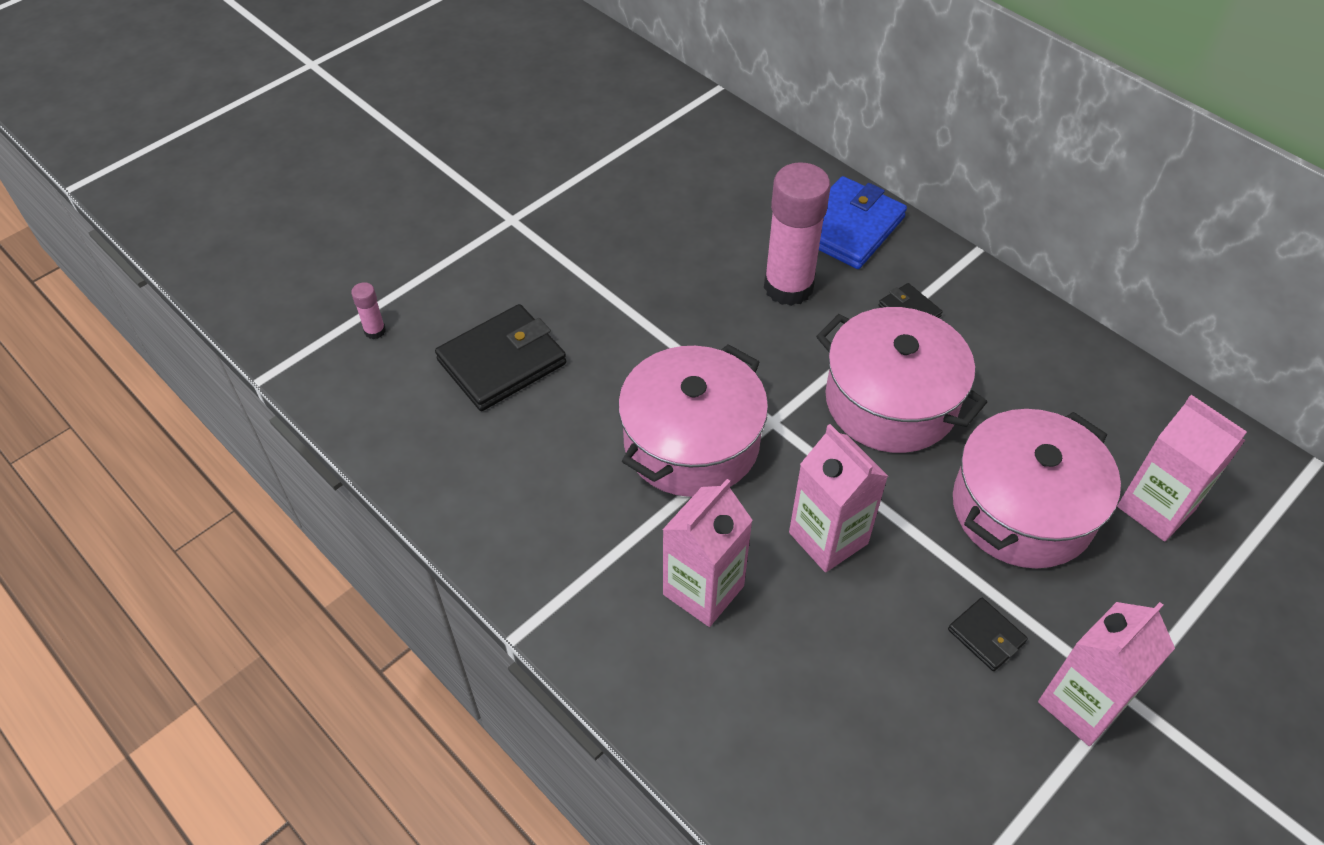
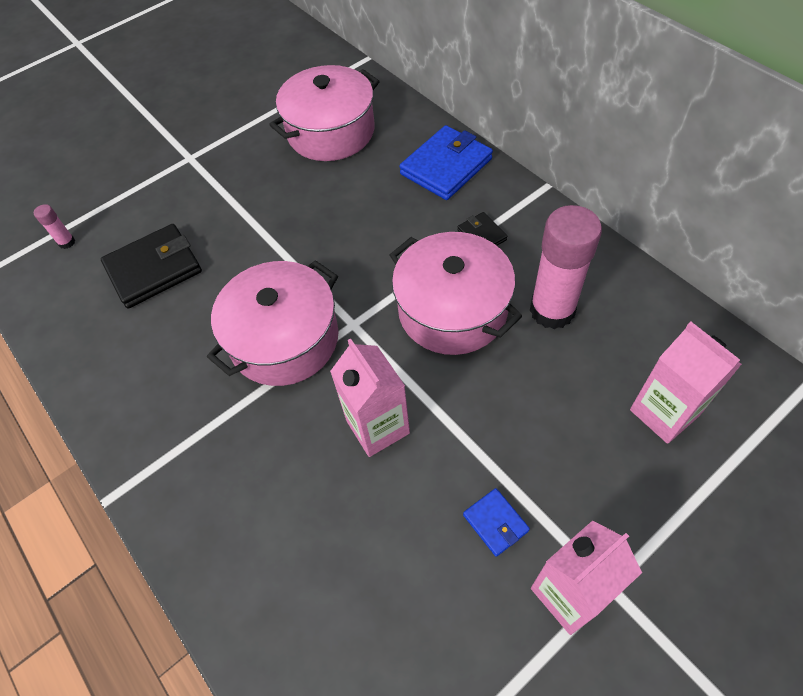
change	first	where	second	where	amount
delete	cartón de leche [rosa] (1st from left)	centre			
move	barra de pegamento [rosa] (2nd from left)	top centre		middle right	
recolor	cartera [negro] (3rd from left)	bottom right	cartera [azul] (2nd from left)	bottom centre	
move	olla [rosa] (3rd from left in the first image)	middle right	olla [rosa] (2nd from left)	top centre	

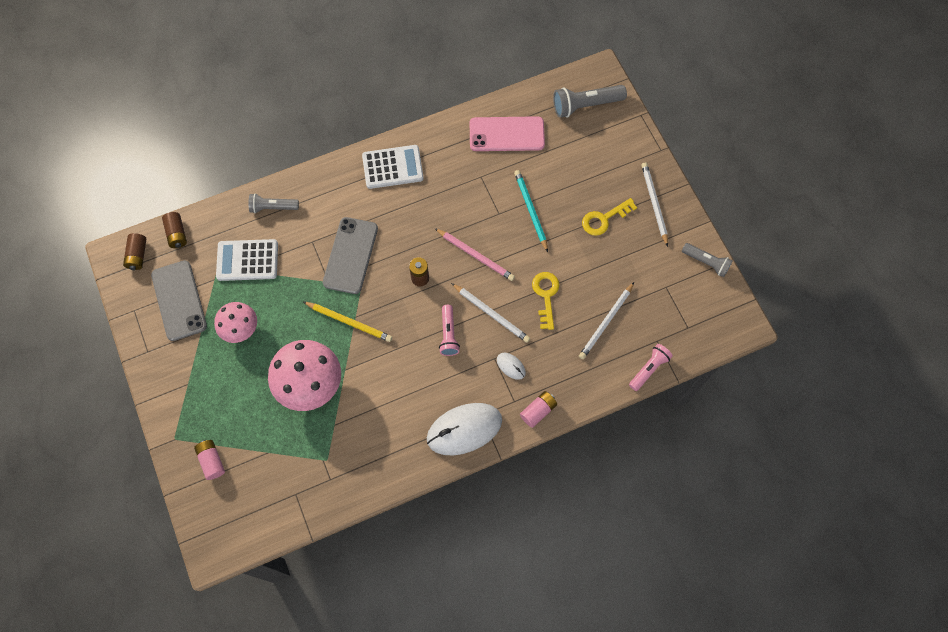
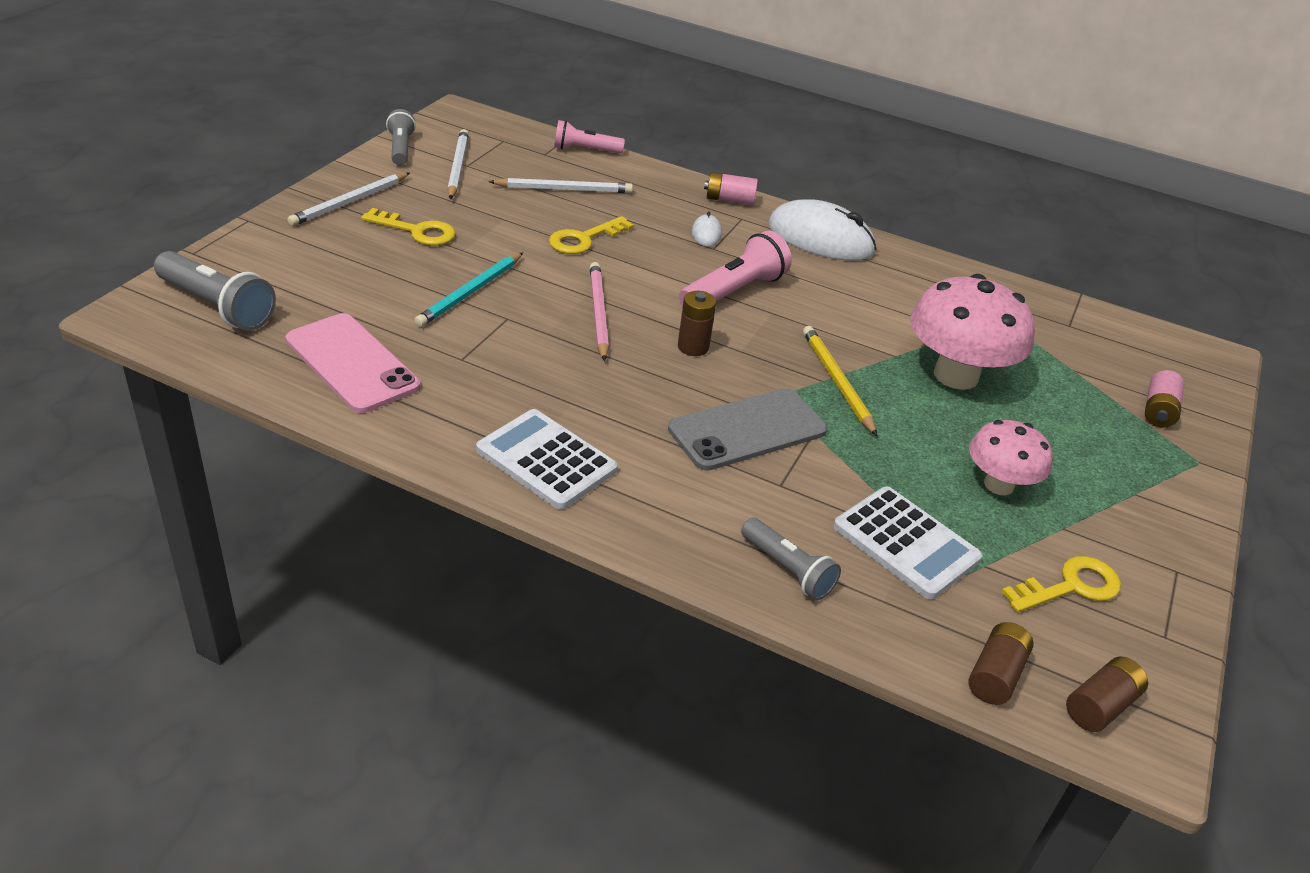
change	first	where	second	where	amount
replace	móvil [gris] (1st from left)	middle left	llave [amarillo] (3rd from left)	bottom right	
resize	lámpara de mano [rosa] (1st from left in the first image)	centre	lámpara de mano [rosa] (2nd from left)	top centre	x1.54
move	lápiz [blanco] (1st from left in the first image)	centre	lápiz [blanco] (2nd from left)	top centre	

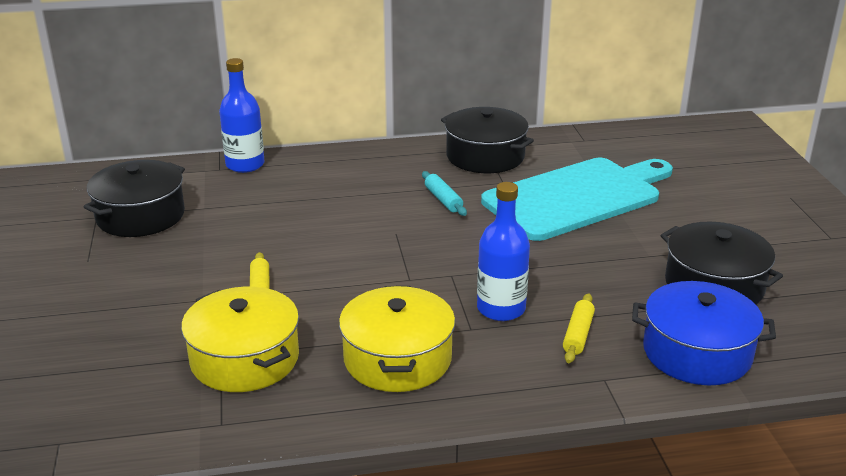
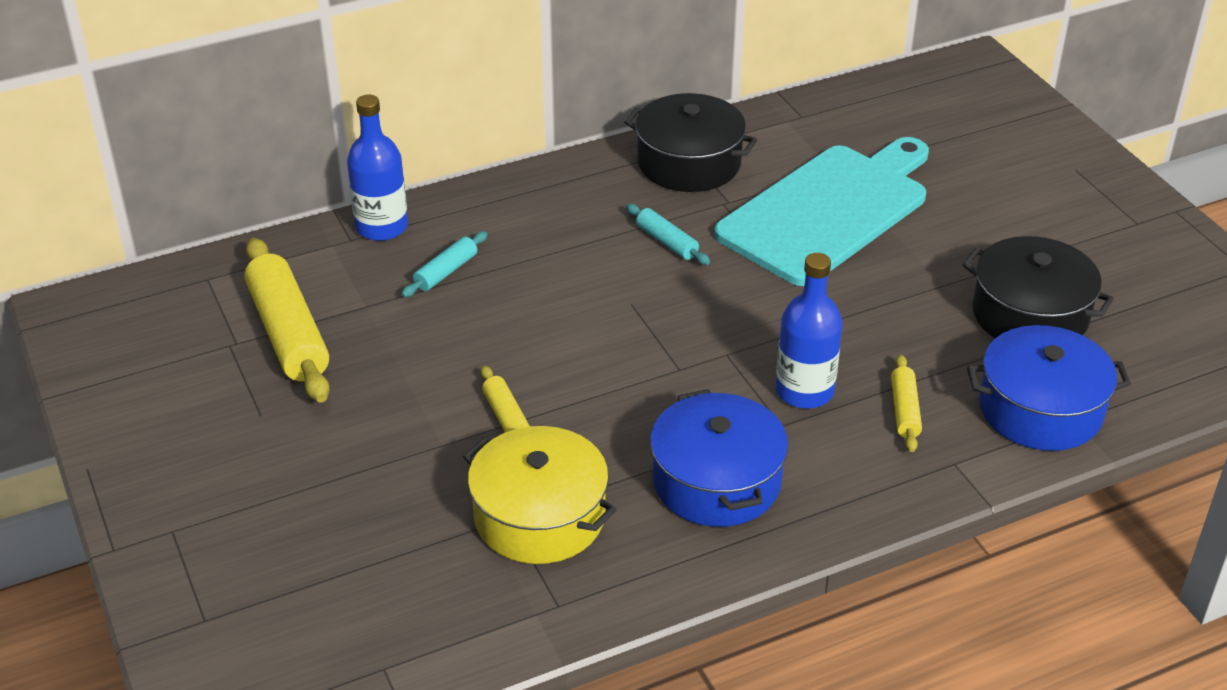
change	first	where	second	where	amount
replace	olla [negro] (1st from left)	middle left	rodillo [amarillo] (1st from left)	middle left	
recolor	olla [amarillo] (2nd from left)	bottom centre	olla [azul] (1st from left)	centre	
insert			rodillo [turquesa] (1st from left)	centre	

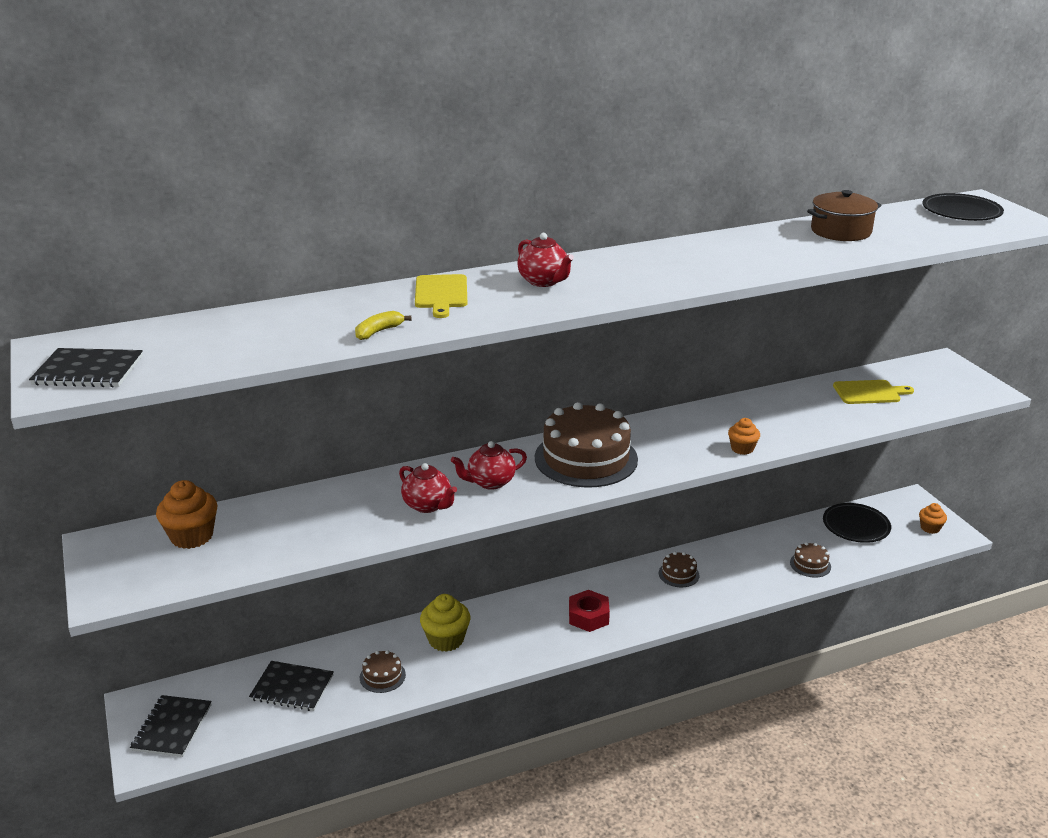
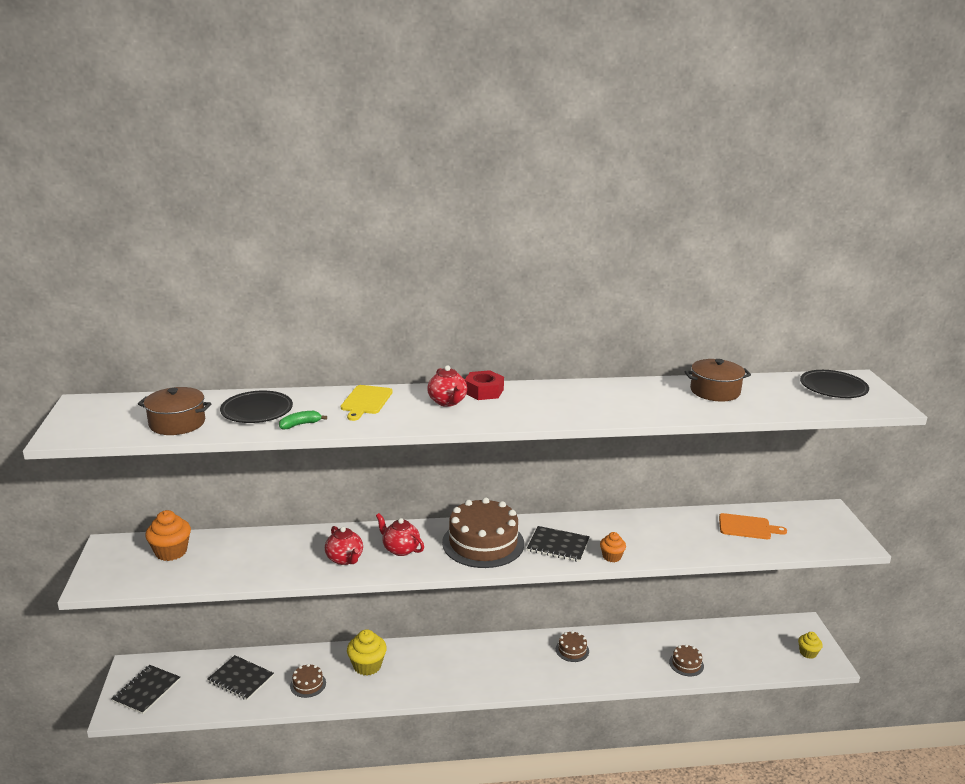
change	first	where	second	where	amount
move	cuaderno [negro] (1st from left in the first image)	middle left	cuaderno [negro] (3rd from left)	bottom centre	
recolor	plátano [amarillo]	centre	plátano [verde]	middle left	
rotate	tetera [rojo] (2nd from left)	centre		bottom centre	45 degrees clockwise
move	tuerca [rojo]	bottom centre		centre	
move	plato [negro] (1st from left)	middle right		middle left	
recolor	tabla de cortar [amarillo] (2nd from left)	middle right	tabla de cortar [naranja]	bottom right	
recolor	magdalena [naranja] (3rd from left)	middle right	magdalena [amarillo] (2nd from left)	bottom right	
insert			olla [marrón] (1st from left)	middle left	

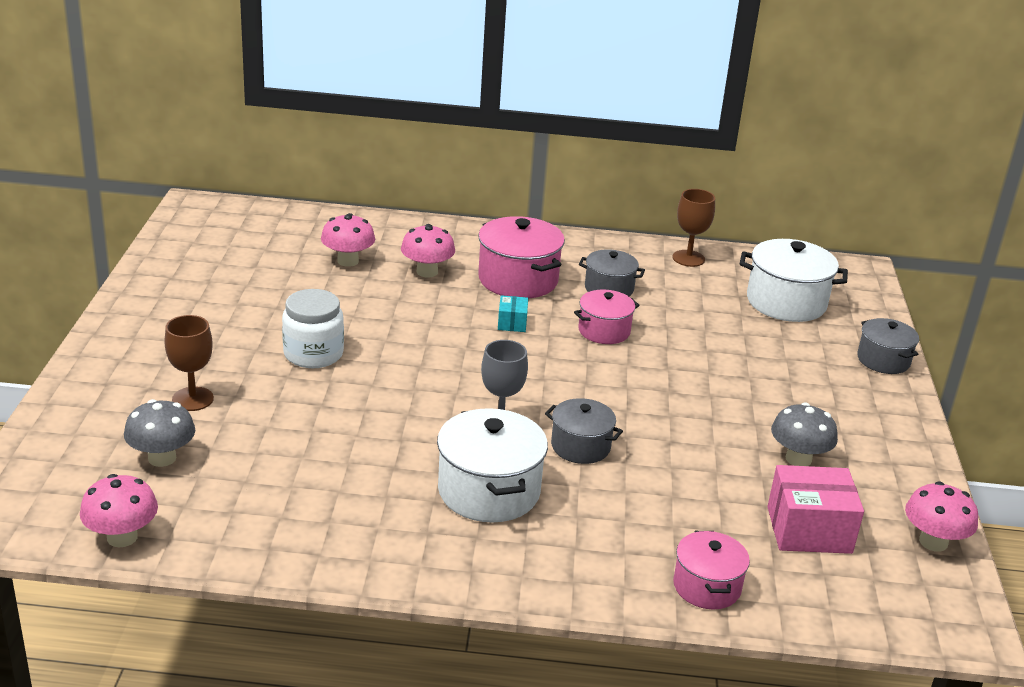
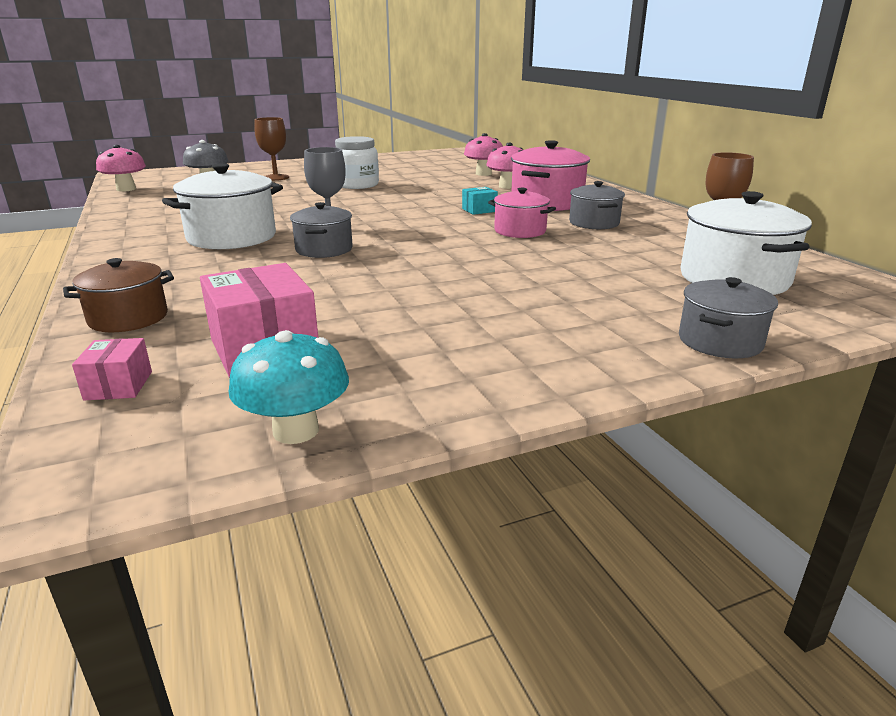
change	first	where	second	where	amount
recolor	olla [rosa] (3rd from left)	bottom right	olla [marrón]	middle left	
delete	seta [gris] (2nd from left)	middle right			
recolor	seta [rosa] (4th from left)	bottom right	seta [turquesa]	middle left	
insert			caja [rosa] (1st from left)	middle left	

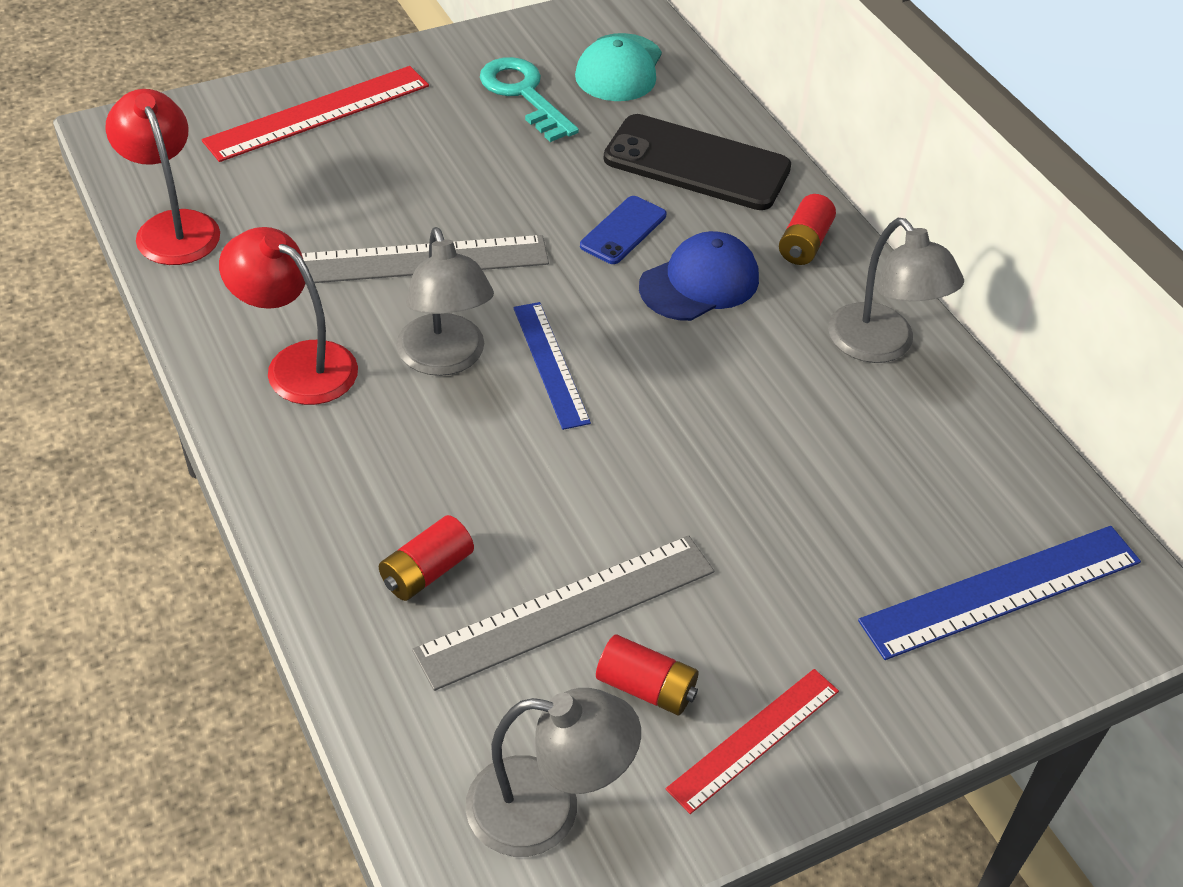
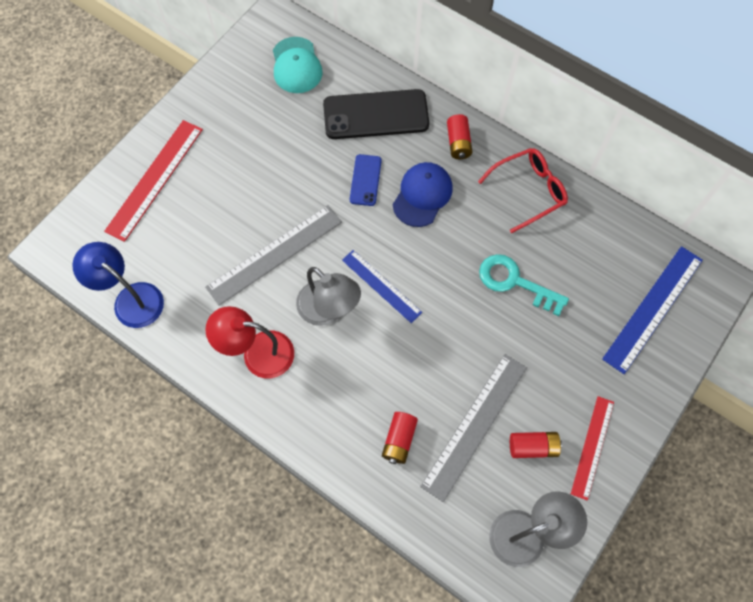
change	first	where	second	where	amount
recolor	lámpara [rojo] (1st from left)	top left	lámpara [azul]	middle left	
move	llave [turquesa]	top centre		middle right	
replace	lámpara [gris] (3rd from left)	top right	gafas [rojo]	top right	

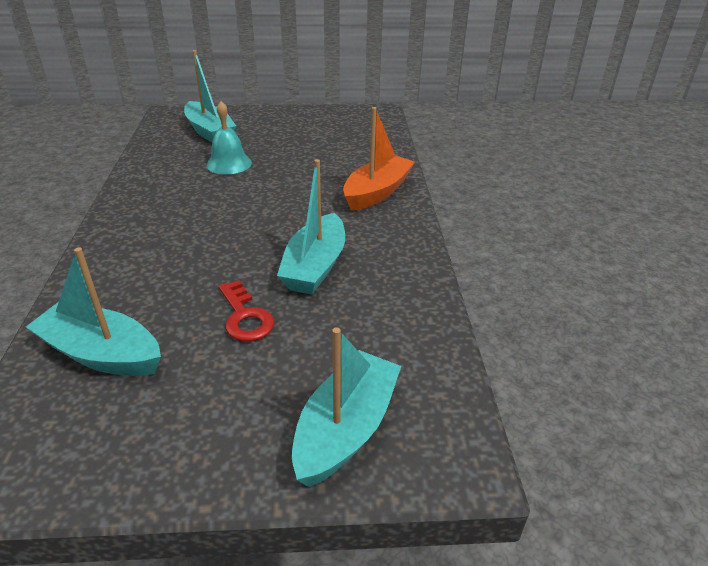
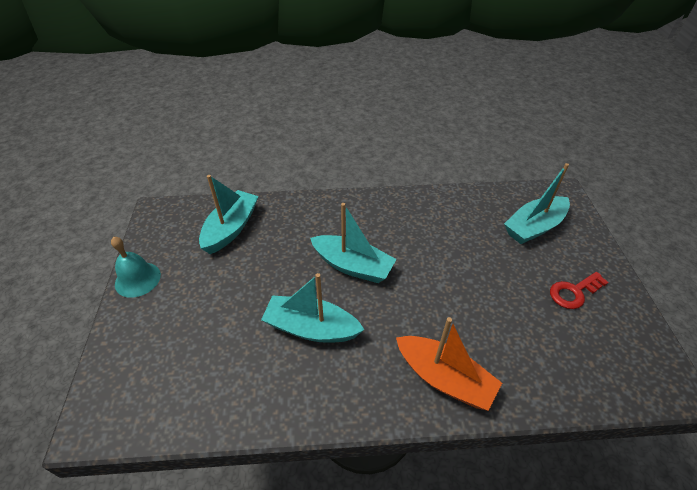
change	first	where	second	where	amount
move	campana [turquesa]	top left		middle left	
move	llave [rojo]	centre		middle right	
move	barco [turquesa] (4th from left in the first image)	bottom centre	barco [turquesa] (3rd from left)	centre	

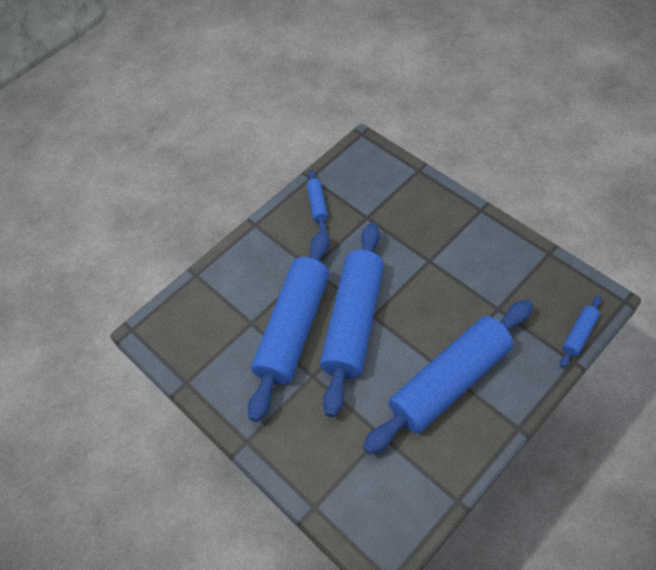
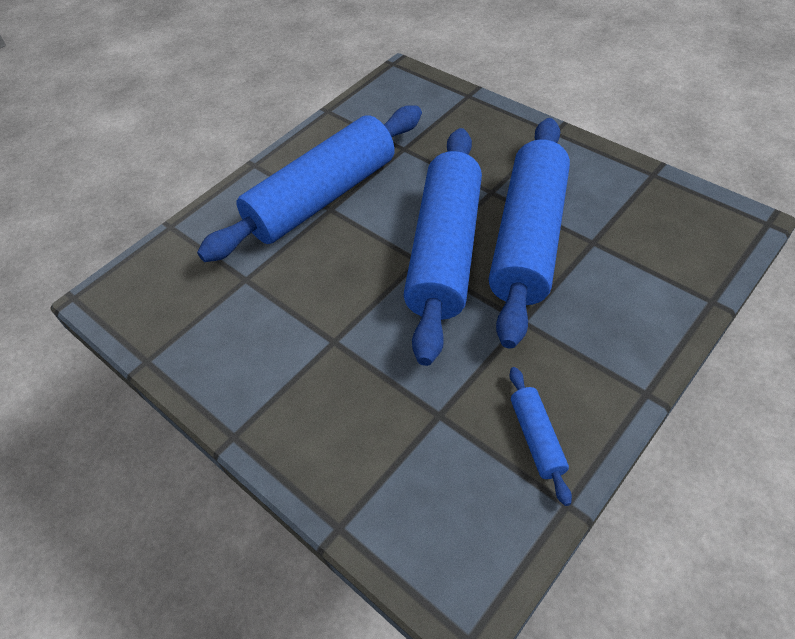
change	first	where	second	where	amount
delete	rodillo [azul] (5th from left)	middle right			

